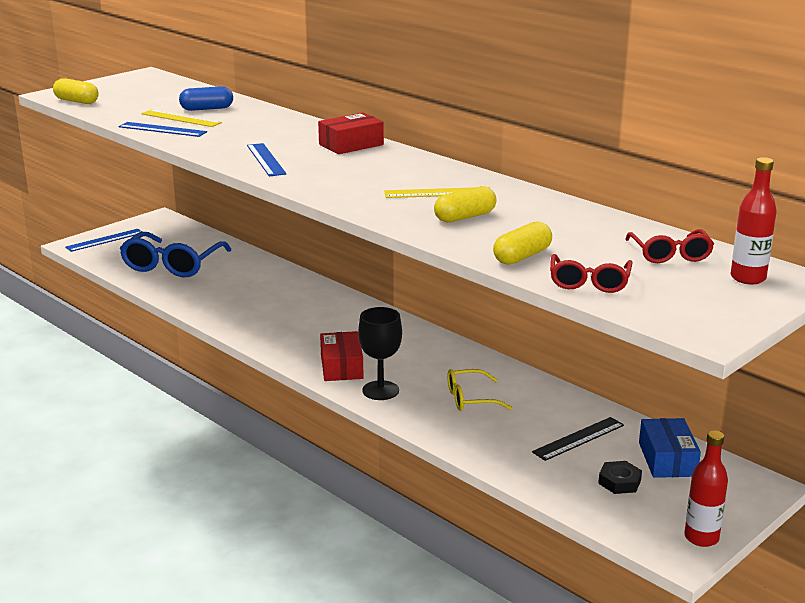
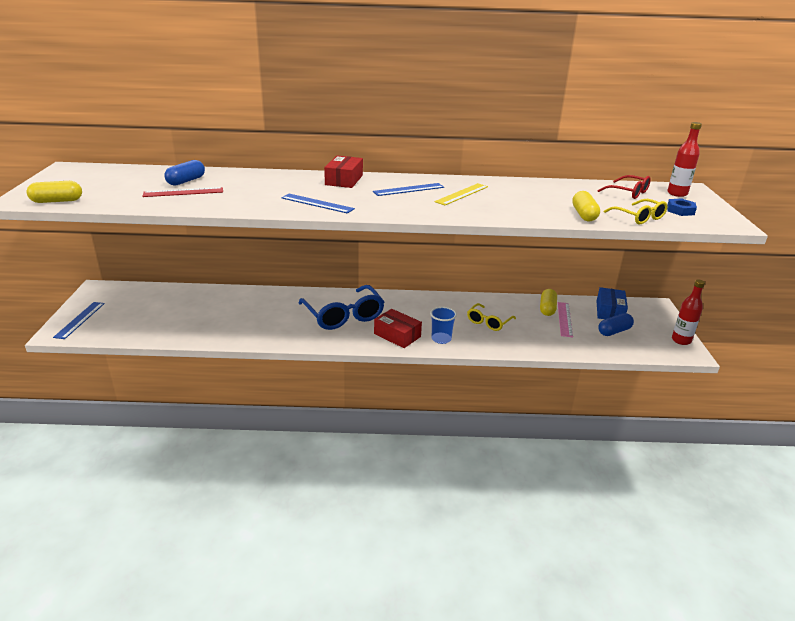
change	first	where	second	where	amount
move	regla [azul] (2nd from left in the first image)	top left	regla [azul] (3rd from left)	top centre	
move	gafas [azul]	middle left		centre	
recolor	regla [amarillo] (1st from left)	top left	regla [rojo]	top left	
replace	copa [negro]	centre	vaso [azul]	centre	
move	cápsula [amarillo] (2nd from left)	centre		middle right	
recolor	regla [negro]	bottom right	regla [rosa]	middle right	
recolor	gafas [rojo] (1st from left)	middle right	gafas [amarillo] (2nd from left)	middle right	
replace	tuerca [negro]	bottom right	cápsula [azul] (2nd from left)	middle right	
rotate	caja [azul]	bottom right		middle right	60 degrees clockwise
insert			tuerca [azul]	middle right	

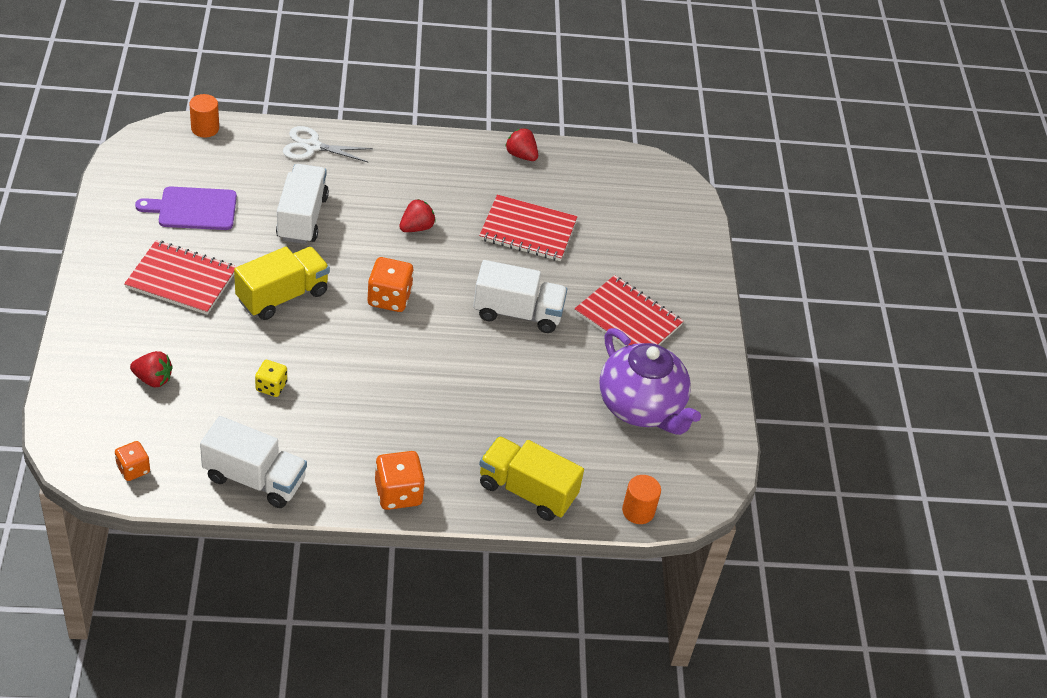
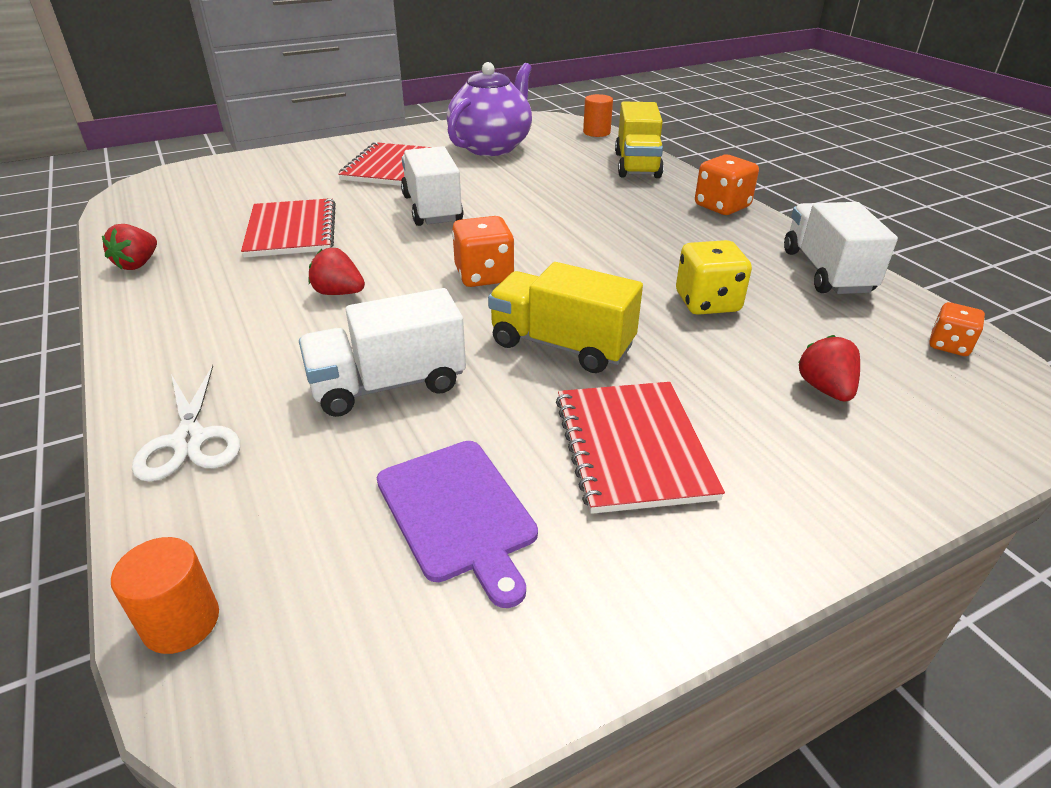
change	first	where	second	where	amount
resize	dado [amarillo]	middle left		middle right	x1.60

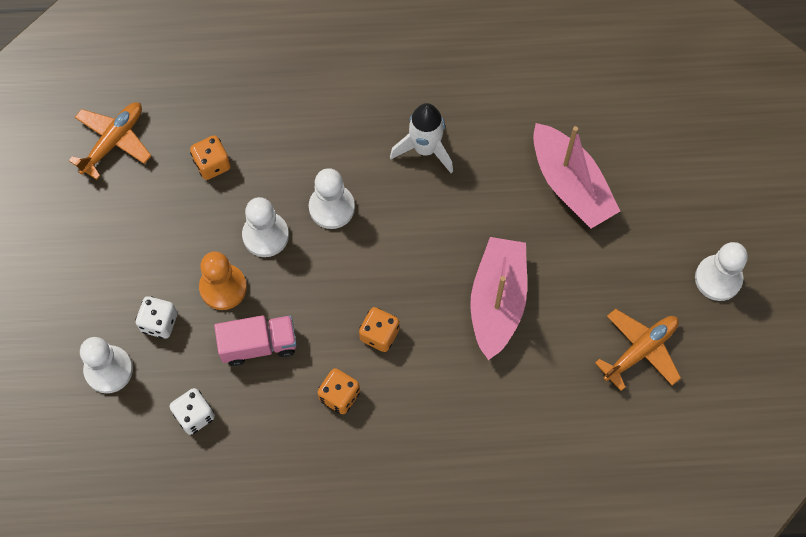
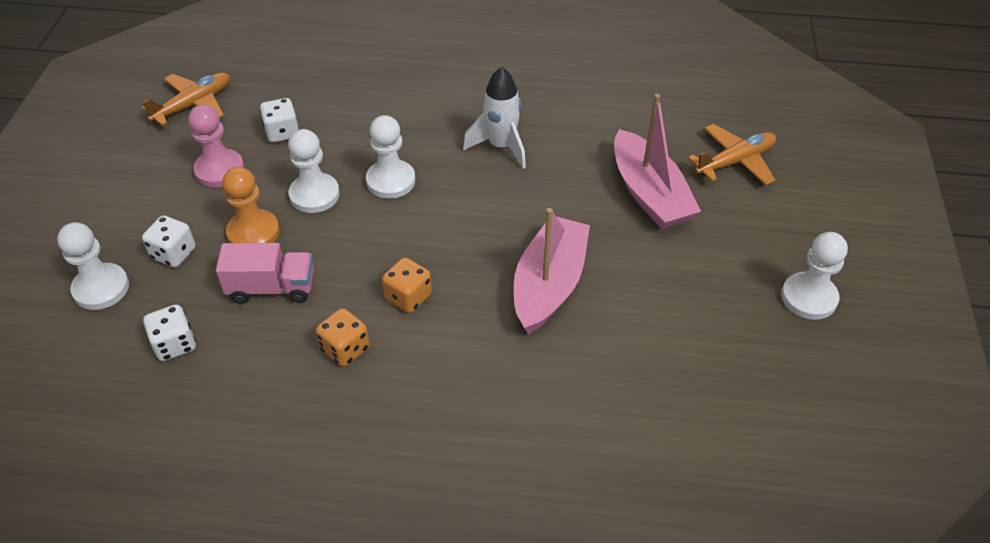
change	first	where	second	where	amount
recolor	dado [naranja] (1st from left)	top left	dado [blanco] (3rd from left)	top left	
move	avión [naranja] (2nd from left)	middle right		top right	
insert			peón [rosa]	top left	

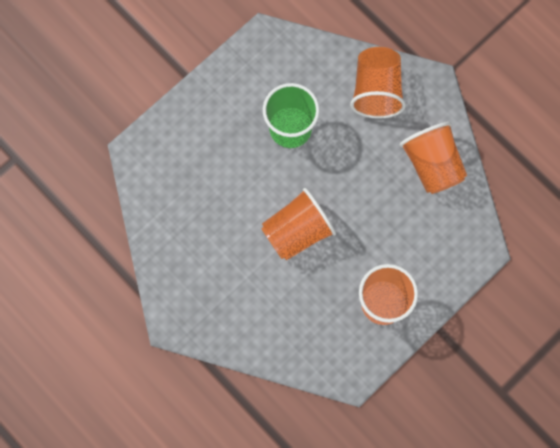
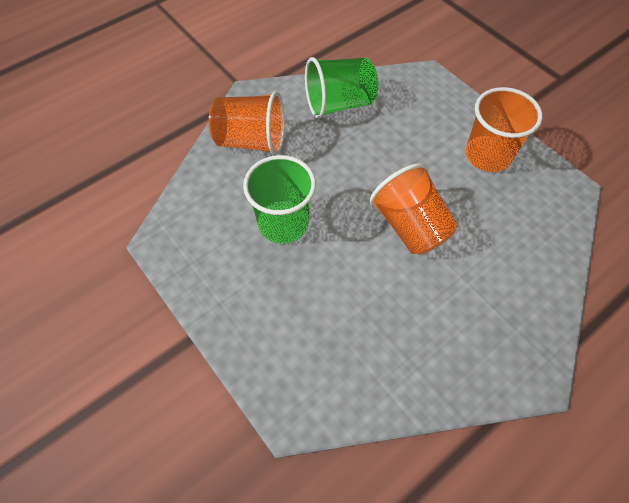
change	first	where	second	where	amount
recolor	vaso [naranja] (4th from left)	middle right	vaso [verde] (2nd from left)	top centre	

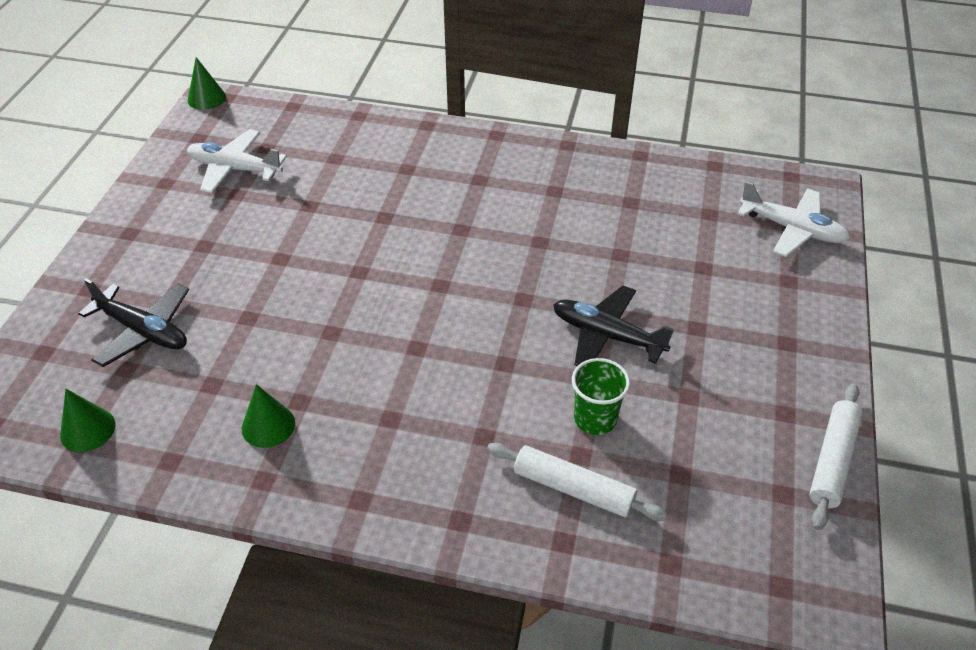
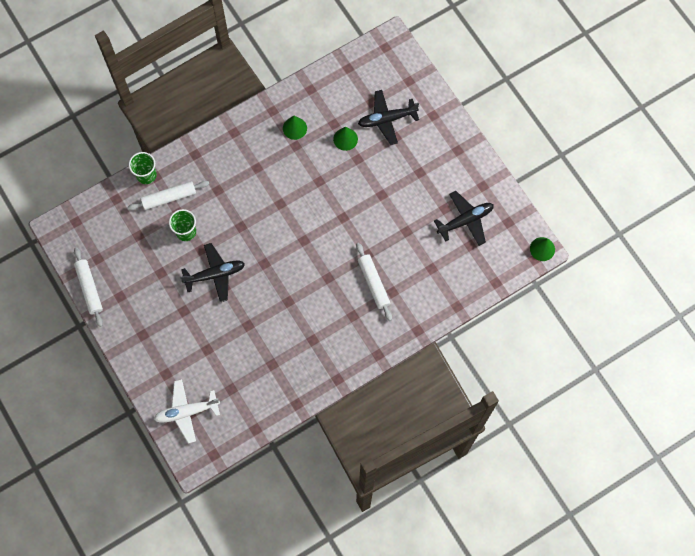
change	first	where	second	where	amount
move	cono [verde] (1st from left in the first image)	middle left	cono [verde] (2nd from left)	top centre	
recolor	avión [blanco] (1st from left)	top left	avión [negro] (3rd from left)	middle right	
insert			vaso [verde] (1st from left)	top left	
insert			rodillo [blanco] (3rd from left)	centre	

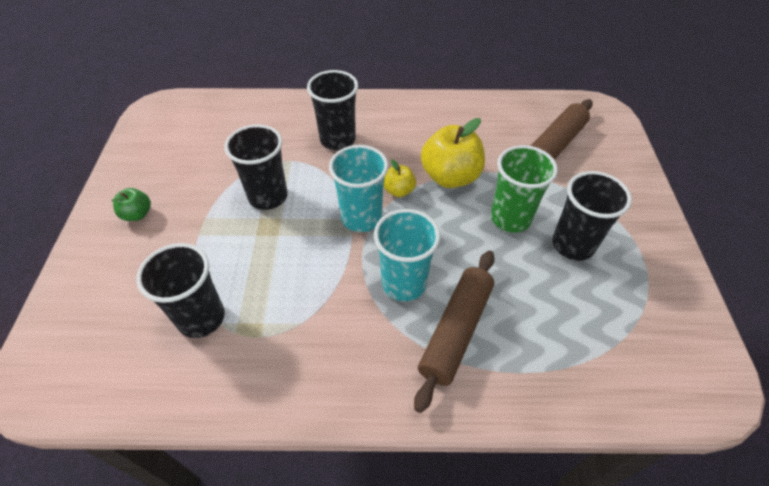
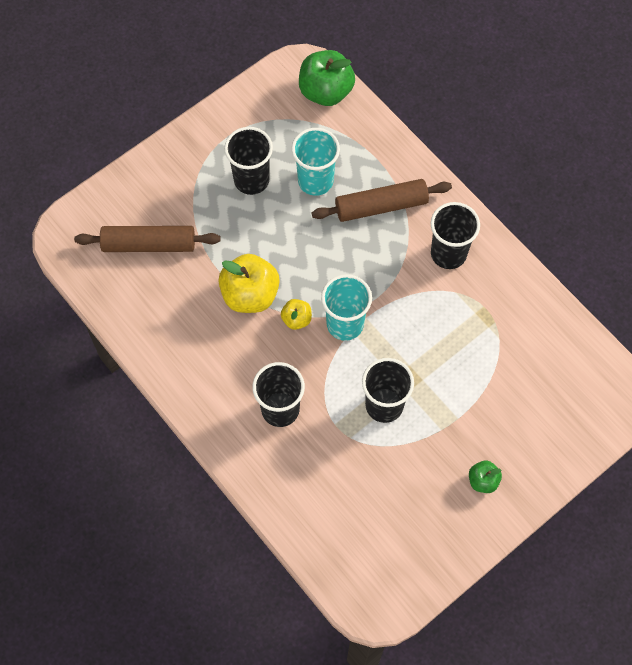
change	first	where	second	where	amount
move	vaso [negro] (1st from left in the first image)	middle left	vaso [negro] (4th from left)	middle right	
move	vaso [turquesa] (2nd from left in the first image)	centre	vaso [turquesa] (1st from left)	top centre	
delete	vaso [verde]	middle right			
insert			manzana [verde] (1st from left)	top centre	

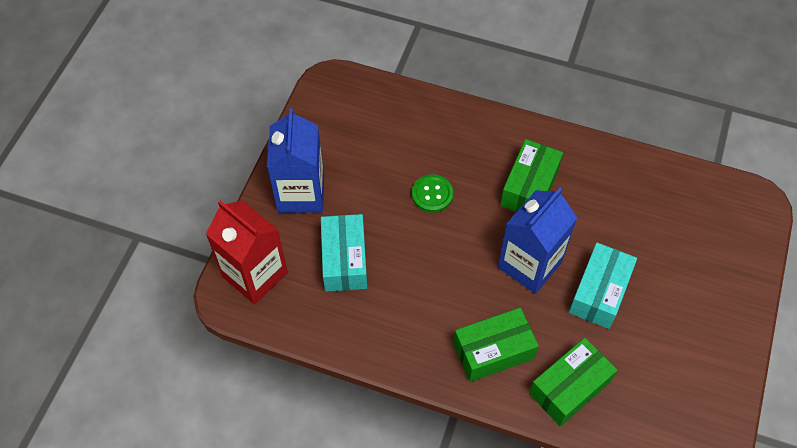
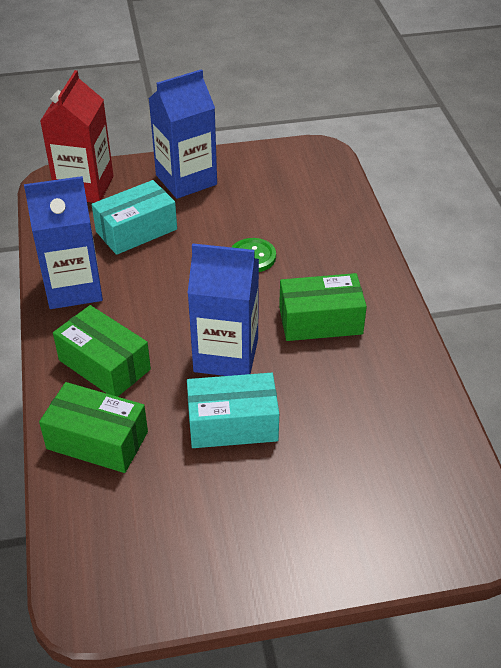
change	first	where	second	where	amount
insert			cartón de leche [azul] (1st from left)	middle left	

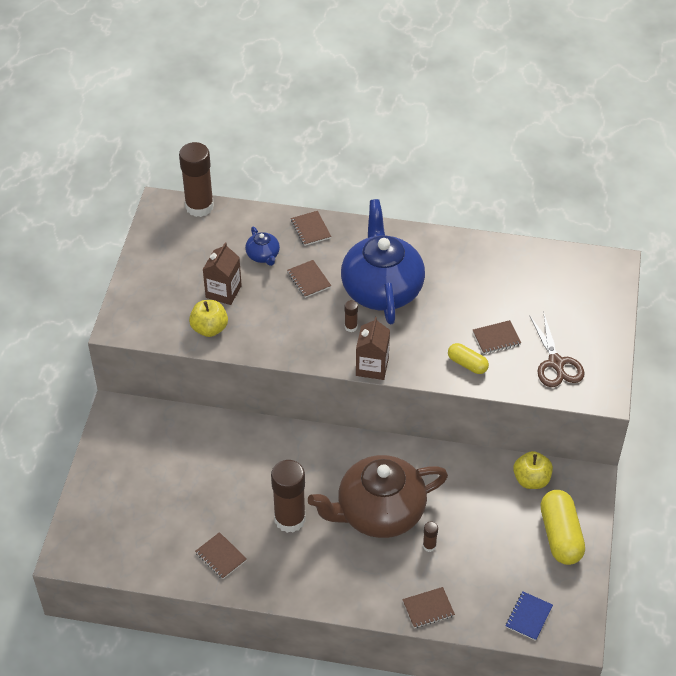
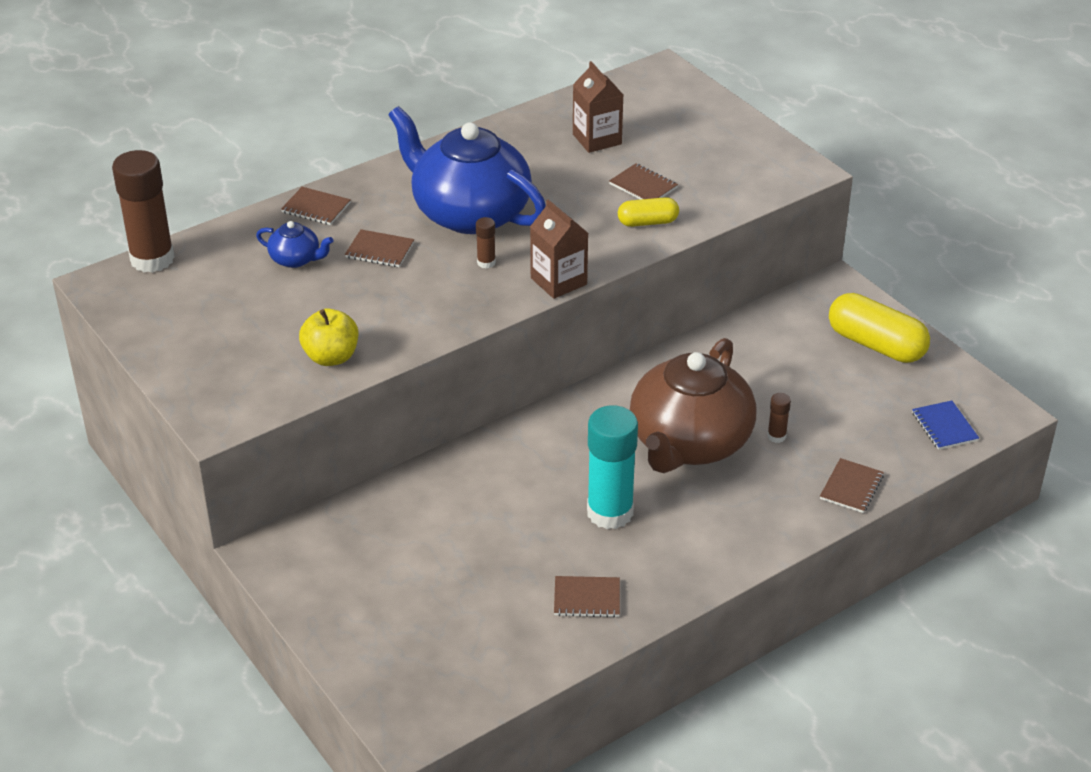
change	first	where	second	where	amount
move	cartón de leche [marrón] (1st from left in the first image)	middle left	cartón de leche [marrón] (2nd from left)	top centre	
recolor	barra de pegamento [marrón] (2nd from left)	bottom centre	barra de pegamento [turquesa]	centre	
rotate	cuaderno [marrón] (5th from left in the first image)	middle right	cuaderno [marrón] (4th from left)	top centre	75 degrees counterclockwise
delete	manzana [amarillo] (2nd from left)	bottom right			
delete	tijeras [marrón]	middle right			

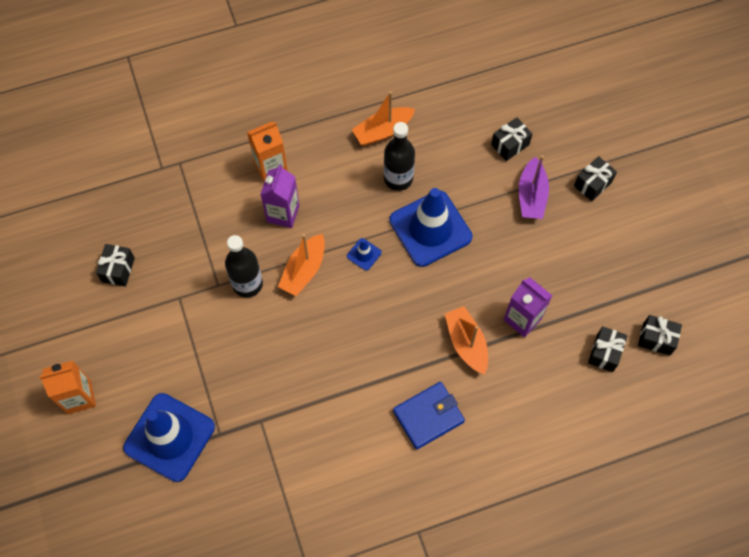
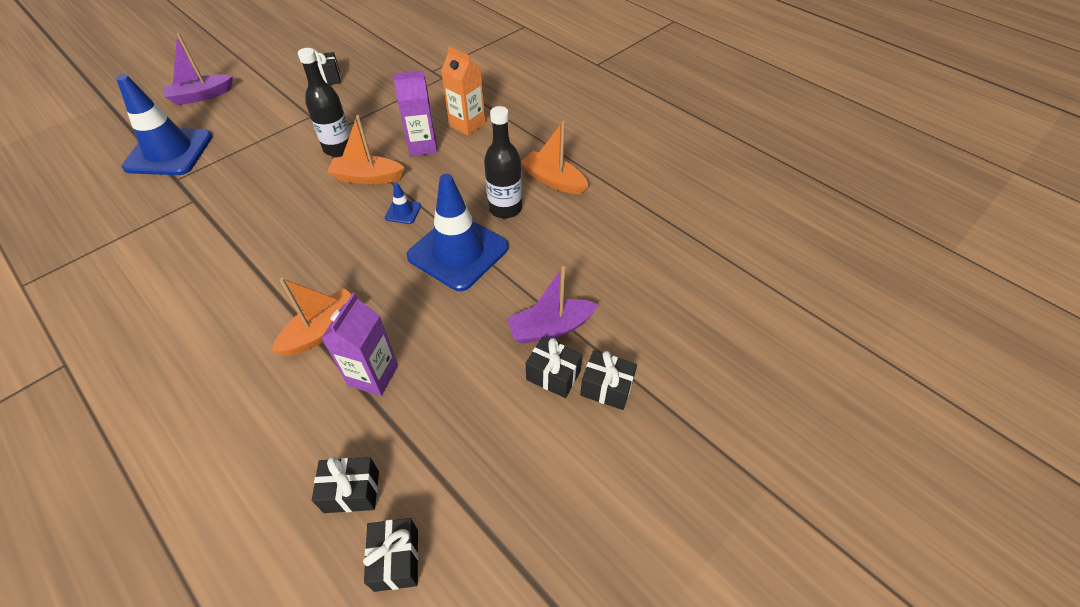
change	first	where	second	where	amount
replace	cartón de leche [naranja] (1st from left)	bottom left	barco [morado] (1st from left)	top left	
delete	cartera [azul]	bottom centre			
move	regalo [negro] (2nd from left in the first image)	top right	regalo [negro] (4th from left)	centre	

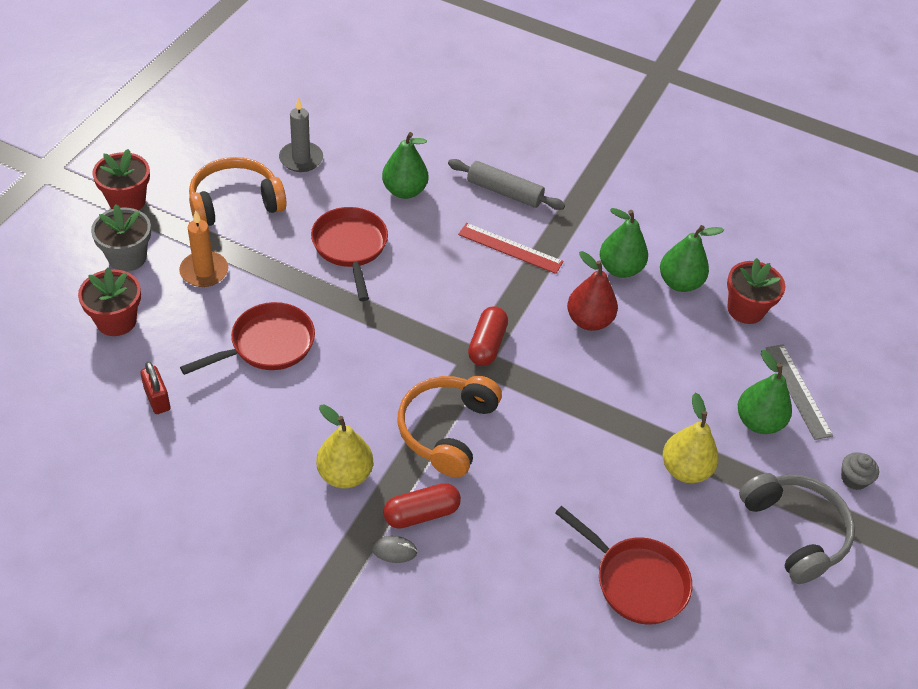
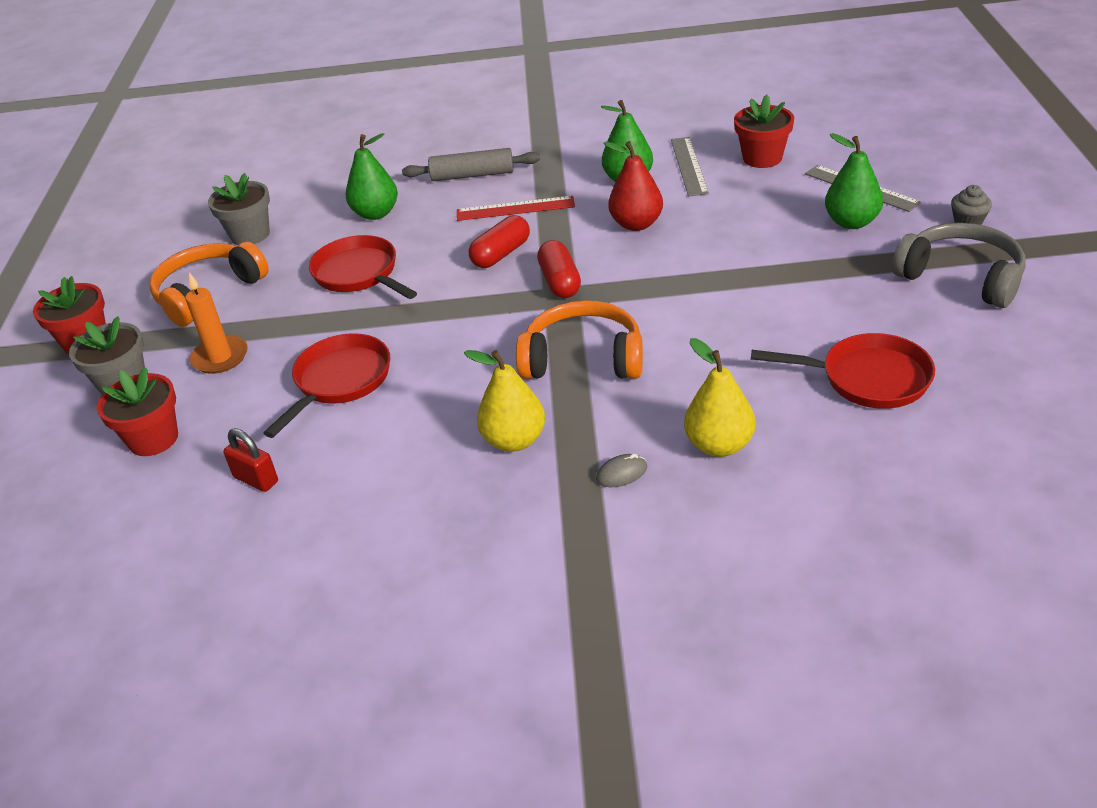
change	first	where	second	where	amount
replace	vela [gris]	top left	maceta [gris] (2nd from left)	top left	
move	cápsula [rojo] (1st from left)	bottom centre		top centre	
rotate	auriculares [naranja] (2nd from left)	centre		centre	105 degrees clockwise
replace	pera [verde] (3rd from left)	middle right	regla [gris] (1st from left)	top centre	
move	pera [amarillo] (2nd from left)	middle right		centre	

